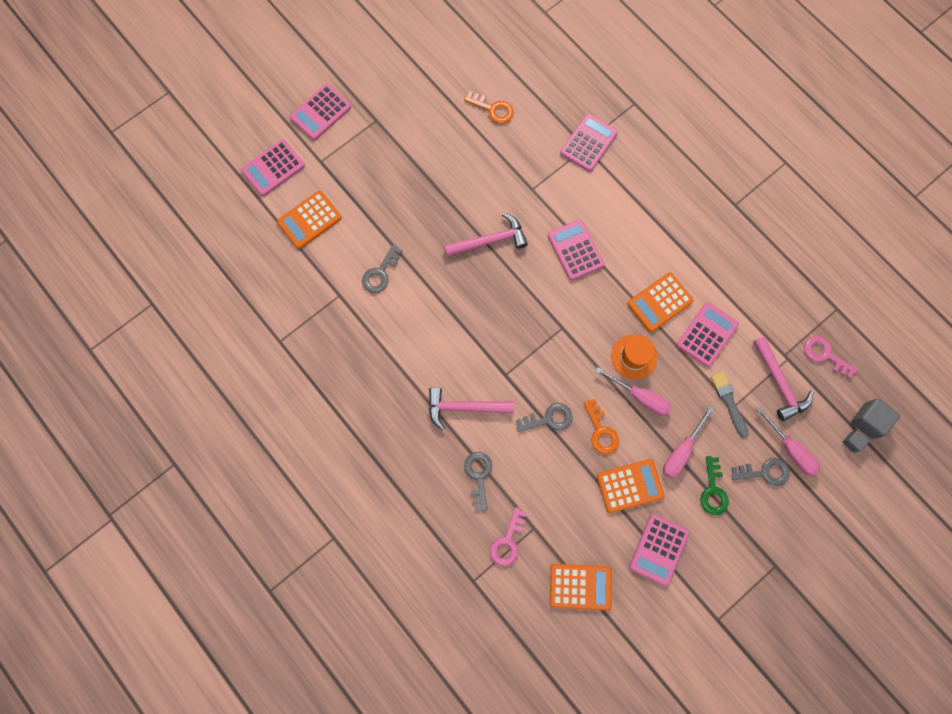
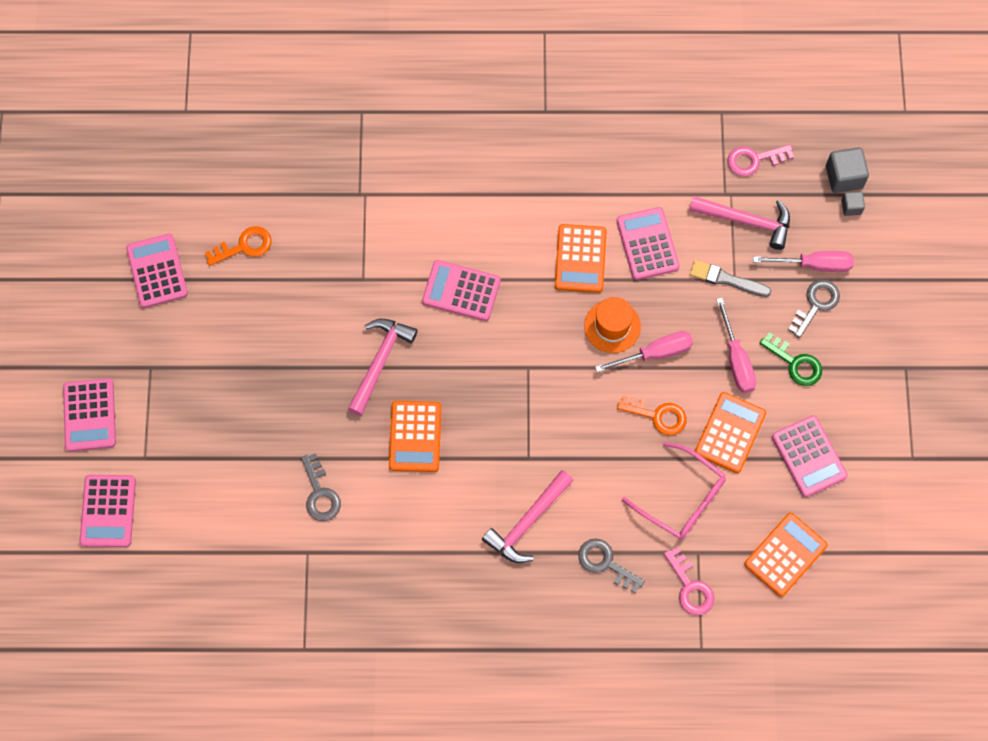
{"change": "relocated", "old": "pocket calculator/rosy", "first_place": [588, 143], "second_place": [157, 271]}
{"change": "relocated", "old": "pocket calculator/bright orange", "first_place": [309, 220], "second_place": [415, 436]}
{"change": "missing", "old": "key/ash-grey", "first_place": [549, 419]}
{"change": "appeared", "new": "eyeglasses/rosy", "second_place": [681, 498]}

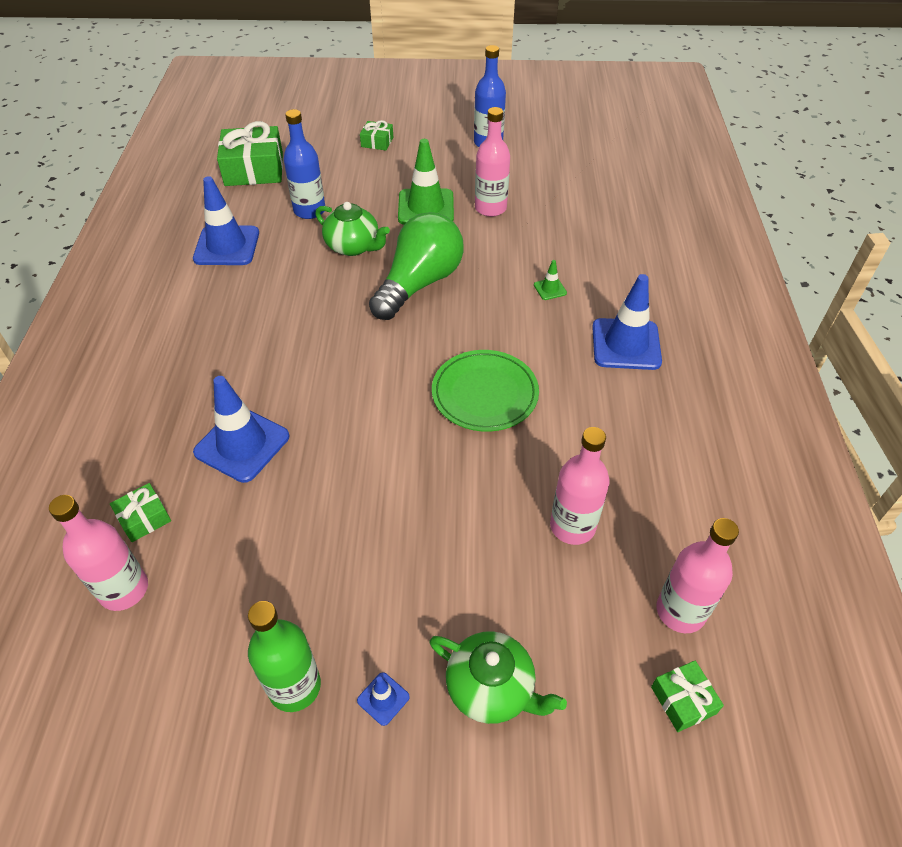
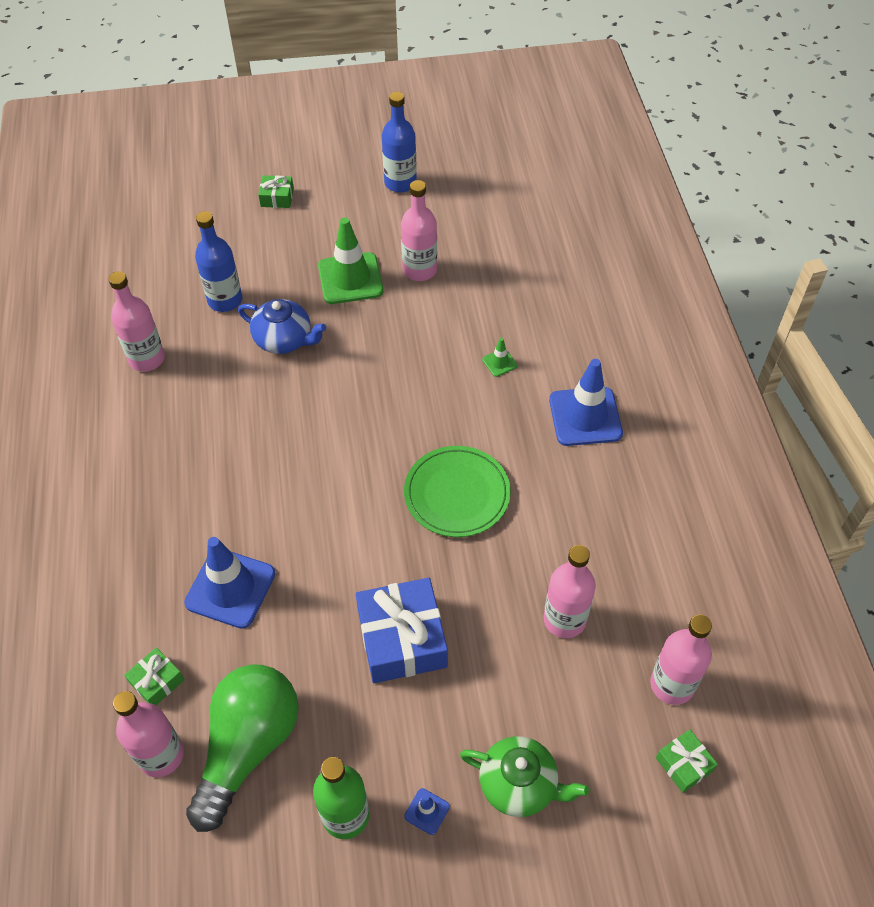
{"change": "missing", "old": "gift/leaf-green", "first_place": [254, 169]}
{"change": "exchanged", "old": "traffic cone/cobalt", "new": "drink bottle/rosy", "first_place": [227, 246], "second_place": [147, 359]}
{"change": "colour", "old": "teapot/leaf-green", "new": "teapot/cobalt", "first_place": [353, 246], "second_place": [284, 340]}
{"change": "relocated", "old": "bulb/leaf-green", "first_place": [419, 284], "second_place": [247, 747]}
{"change": "appeared", "new": "gift/cobalt", "second_place": [402, 639]}

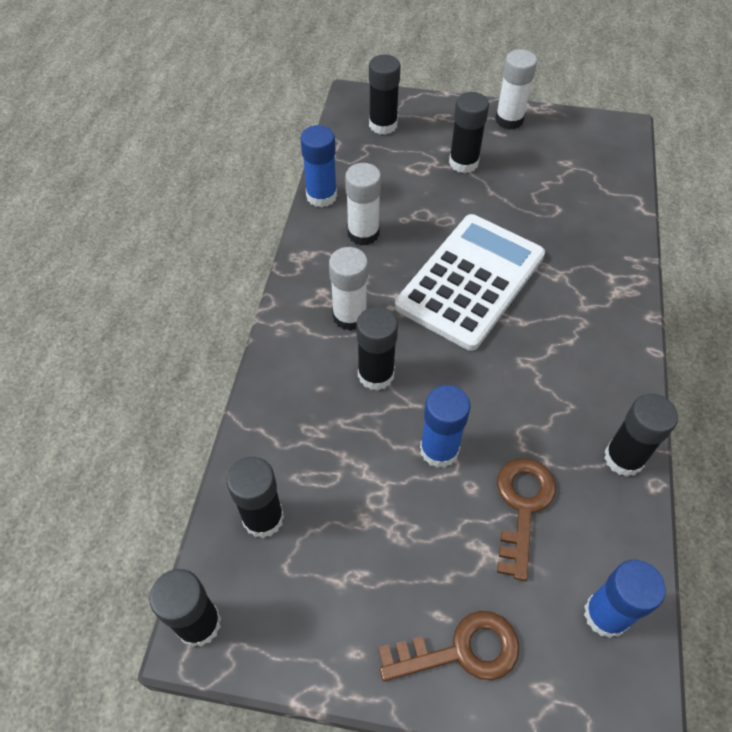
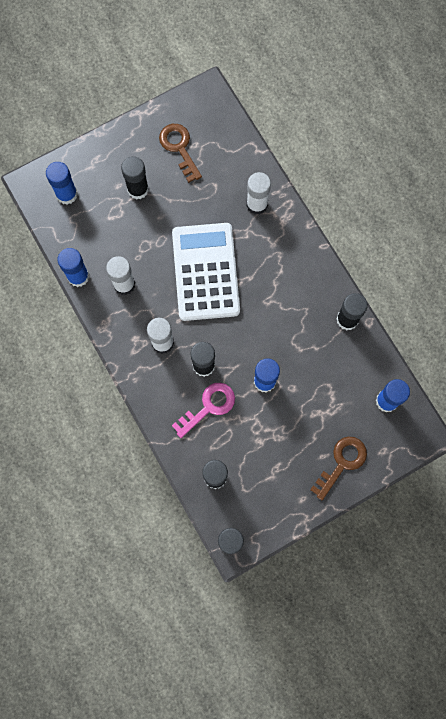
{"change": "relocated", "old": "glue/pure white", "first_place": [509, 120], "second_place": [257, 204]}
{"change": "colour", "old": "glue/black", "new": "glue/cobalt", "first_place": [383, 125], "second_place": [66, 194]}
{"change": "relocated", "old": "key/brown", "first_place": [522, 507], "second_place": [179, 148]}
{"change": "appeared", "new": "key/rosy", "second_place": [208, 407]}

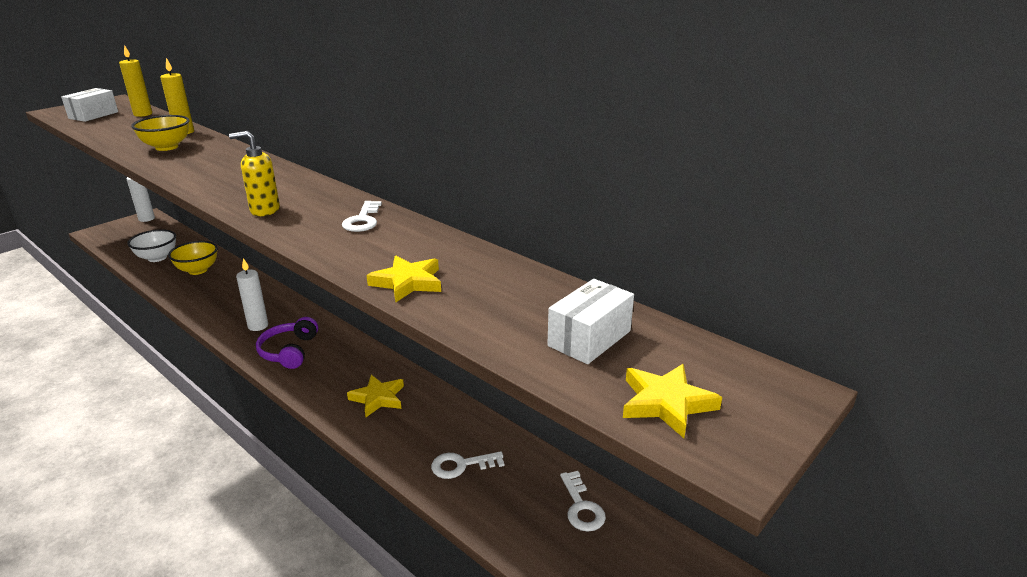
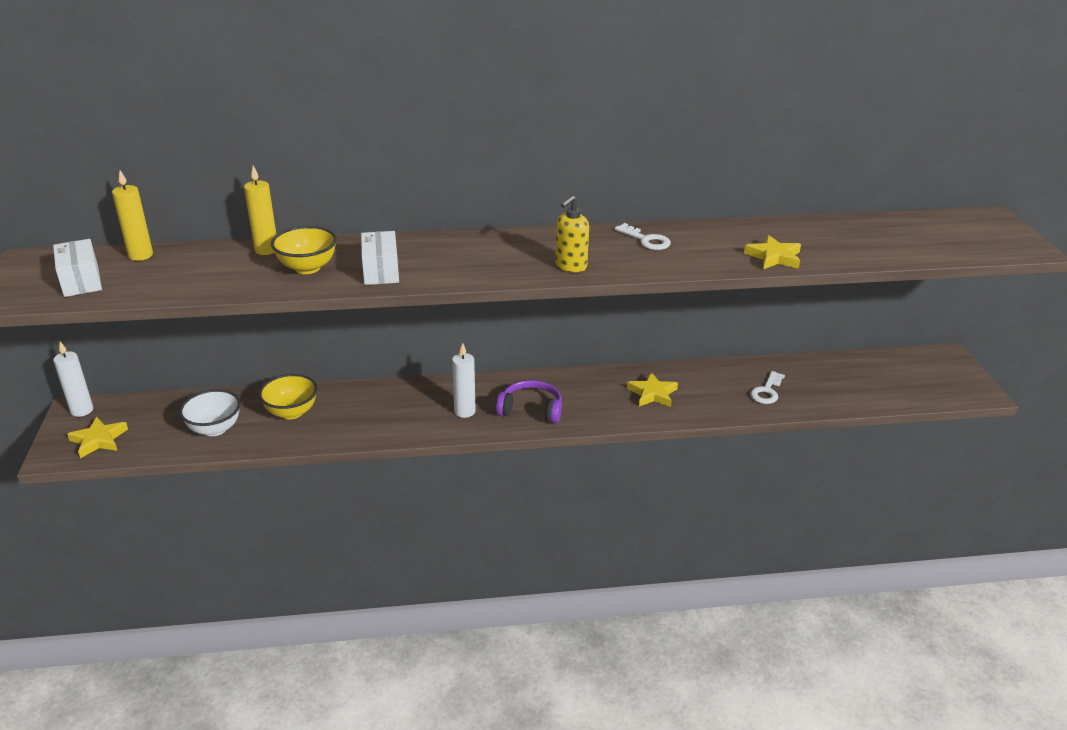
{"change": "relocated", "old": "package/pure white", "first_place": [589, 338], "second_place": [381, 271]}
{"change": "spun", "old": "headphones/purple", "first_place": [289, 351], "second_place": [531, 409], "degrees": 150}
{"change": "relocated", "old": "star shape/golden", "first_place": [666, 403], "second_place": [99, 440]}
{"change": "missing", "old": "key/pure white", "first_place": [581, 507]}

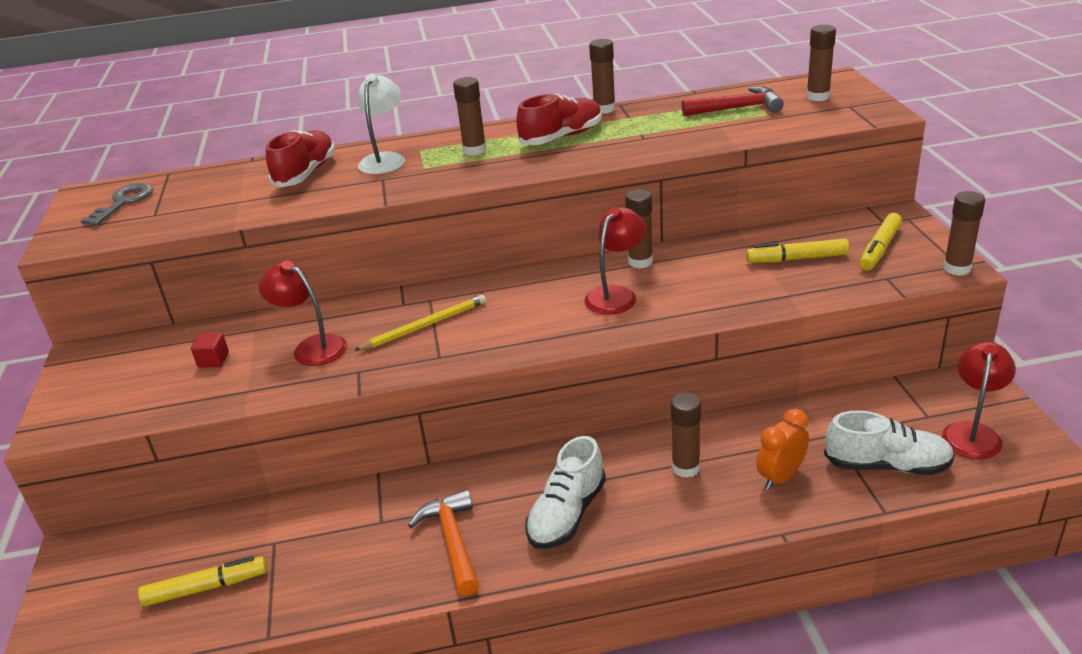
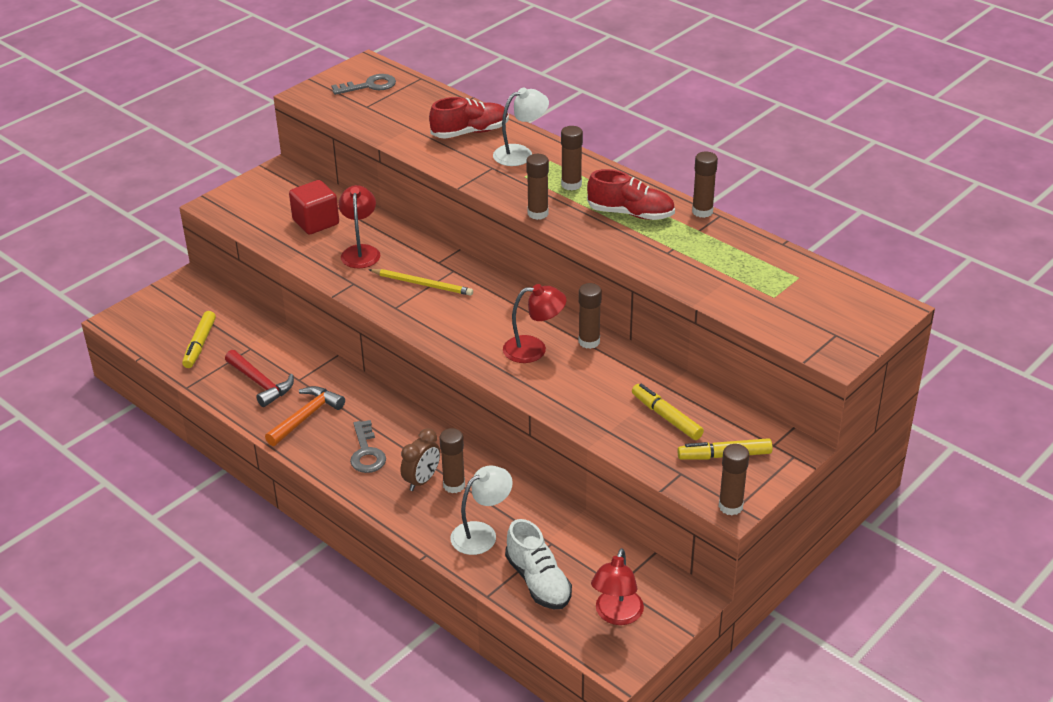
{"change": "relocated", "old": "glue/brown", "first_place": [818, 97], "second_place": [538, 213]}
{"change": "relocated", "old": "claw hammer/scarlet", "first_place": [737, 108], "second_place": [261, 384]}
{"change": "size", "old": "solid cube/scarlet", "first_place": [213, 360], "second_place": [316, 222], "factor": 1.96}
{"change": "spun", "old": "lamp/scarlet", "first_place": [972, 433], "second_place": [616, 615], "degrees": 120}
{"change": "exchanged", "old": "alarm clock/bright orange", "new": "lamp/pure white", "first_place": [780, 477], "second_place": [482, 533]}
{"change": "exchanged", "old": "sneaker/pure white", "new": "key/ash-grey", "first_place": [567, 514], "second_place": [366, 452]}
{"change": "spun", "old": "marker/golden", "first_place": [205, 588], "second_place": [200, 344], "degrees": 60}
{"change": "appeared", "new": "alarm clock/brown", "second_place": [422, 480]}

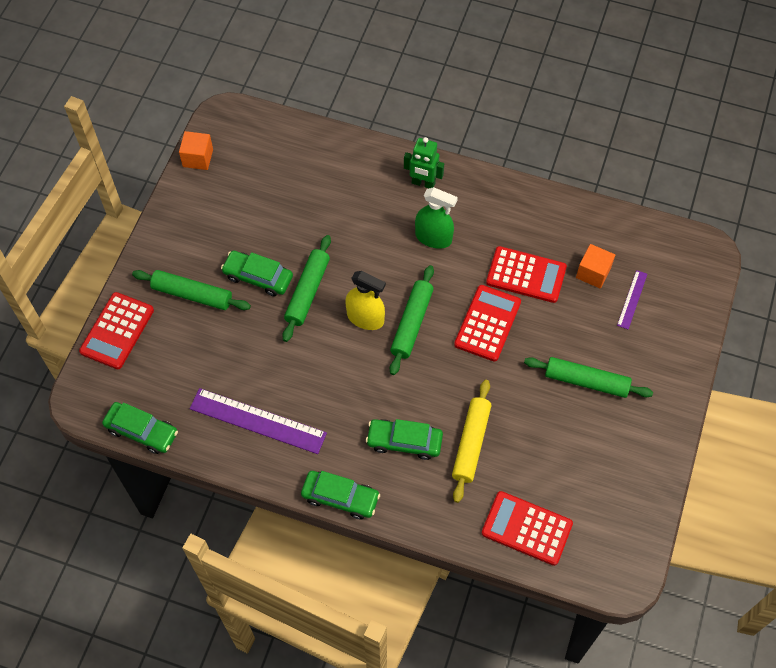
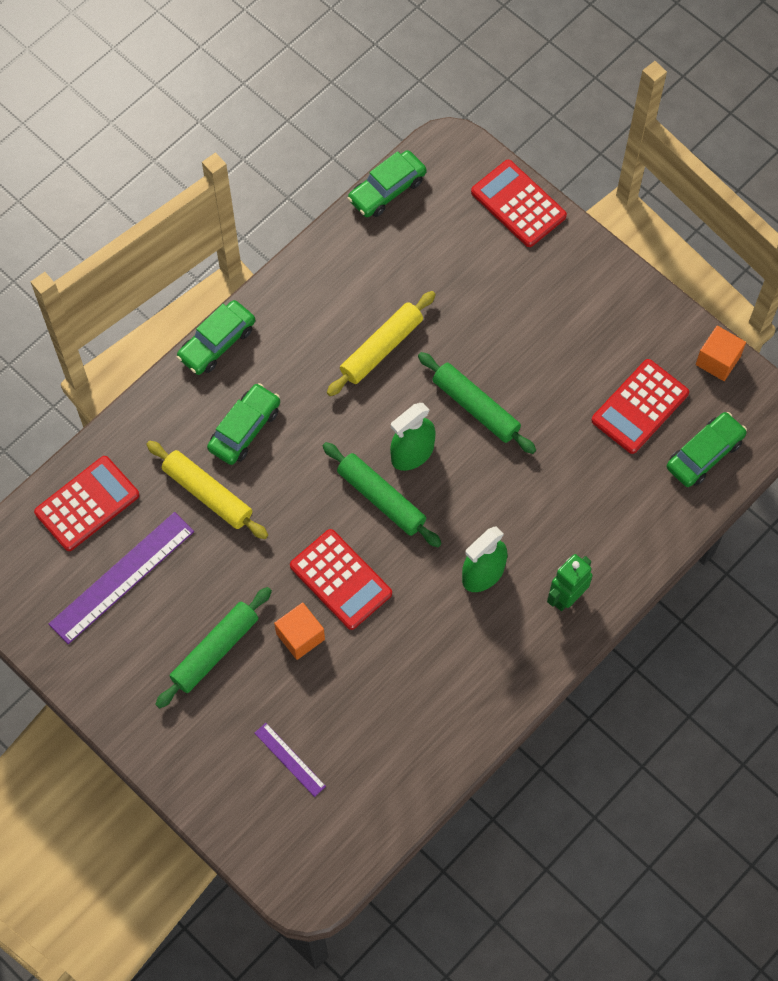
{"change": "relocated", "old": "solid cube/bright orange", "first_place": [593, 273], "second_place": [300, 636]}
{"change": "relocated", "old": "pocket calculator/scarlet", "first_place": [526, 275], "second_place": [640, 407]}
{"change": "relocated", "old": "car/leaf-green", "first_place": [258, 277], "second_place": [704, 454]}
{"change": "missing", "old": "rolling pin/leaf-green", "first_place": [192, 294]}
{"change": "colour", "old": "sprayer/golden", "new": "sprayer/leaf-green", "first_place": [365, 318], "second_place": [412, 453]}
{"change": "relocated", "old": "ruler/purple", "first_place": [258, 420], "second_place": [122, 577]}
{"change": "appeared", "new": "rolling pin/golden", "second_place": [381, 348]}

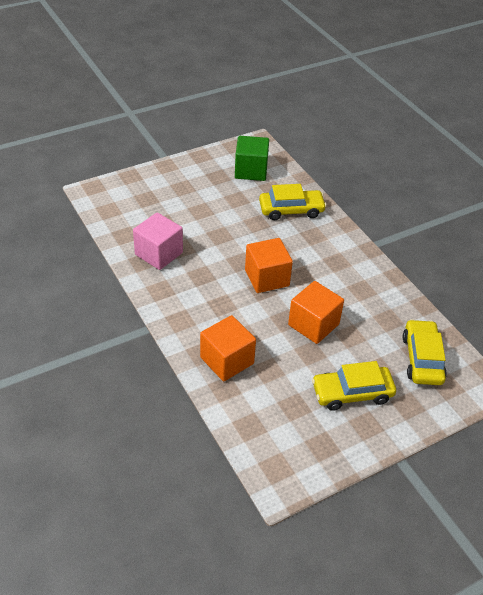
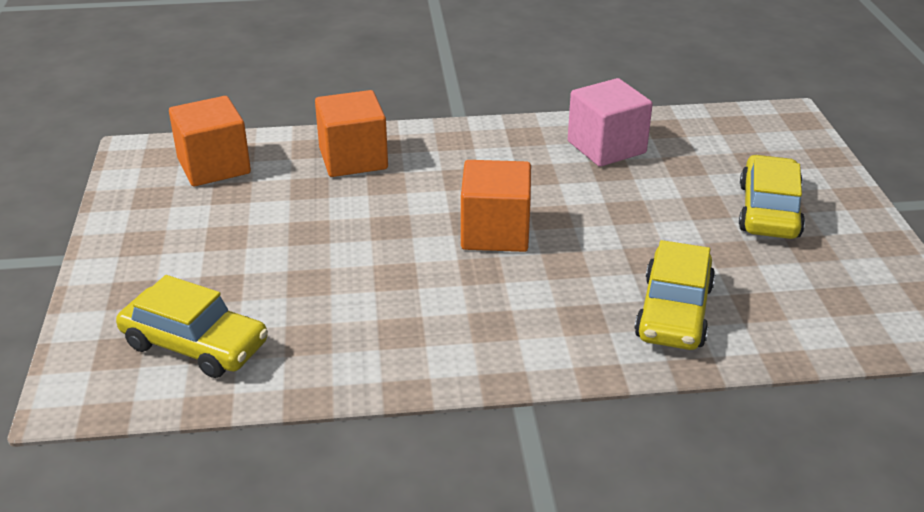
{"change": "missing", "old": "solid cube/leaf-green", "first_place": [251, 170]}
{"change": "relocated", "old": "solid cube/bright orange", "first_place": [313, 324], "second_place": [214, 166]}
{"change": "relocated", "old": "car/golden", "first_place": [352, 393], "second_place": [769, 211]}

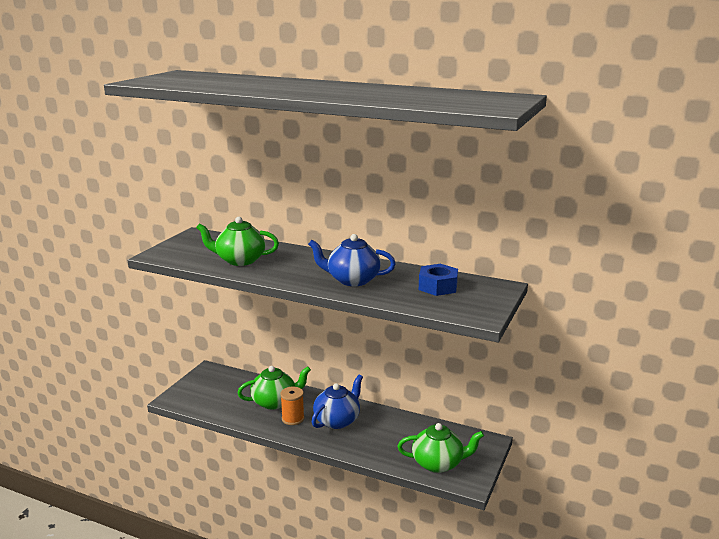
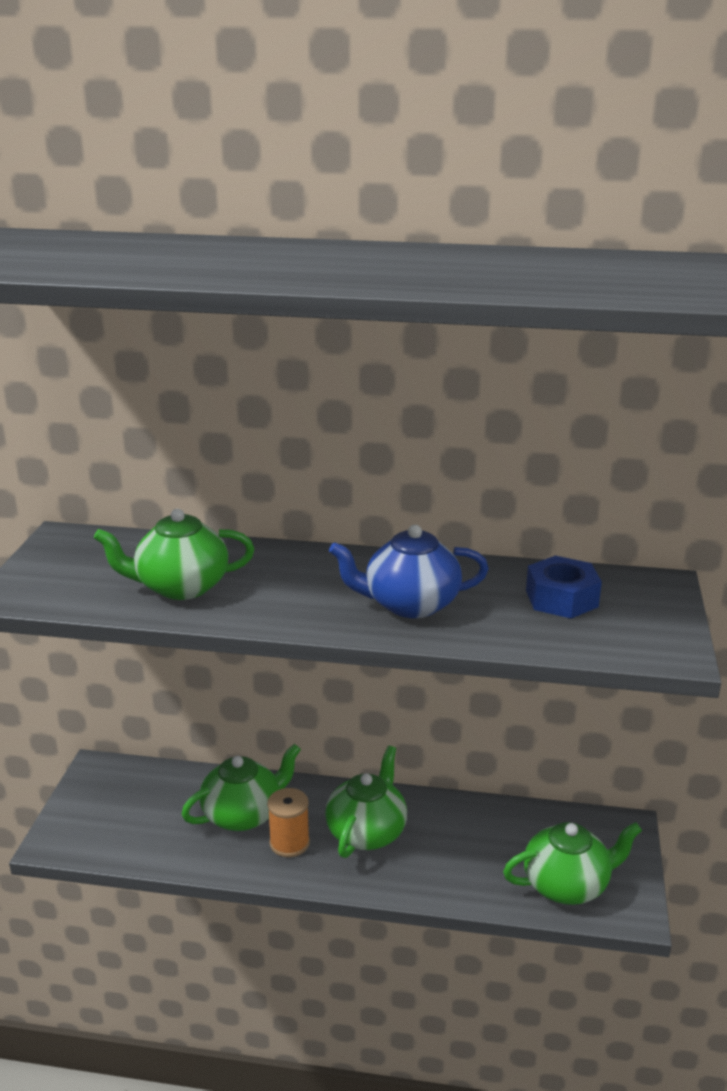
{"change": "colour", "old": "teapot/cobalt", "new": "teapot/leaf-green", "first_place": [337, 420], "second_place": [367, 832]}

